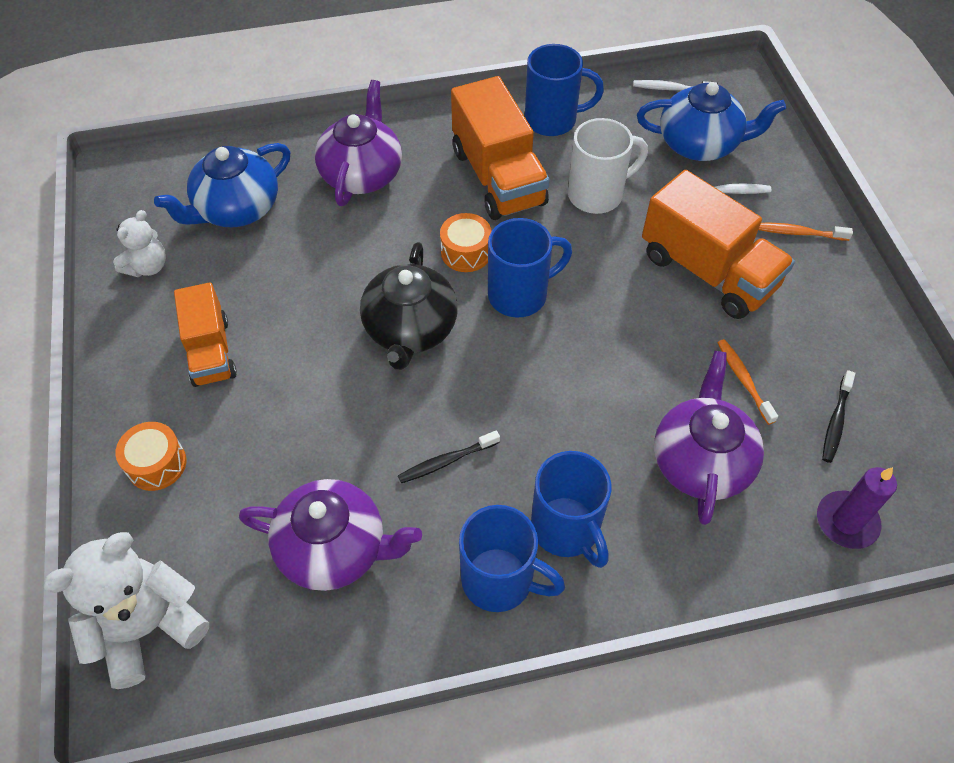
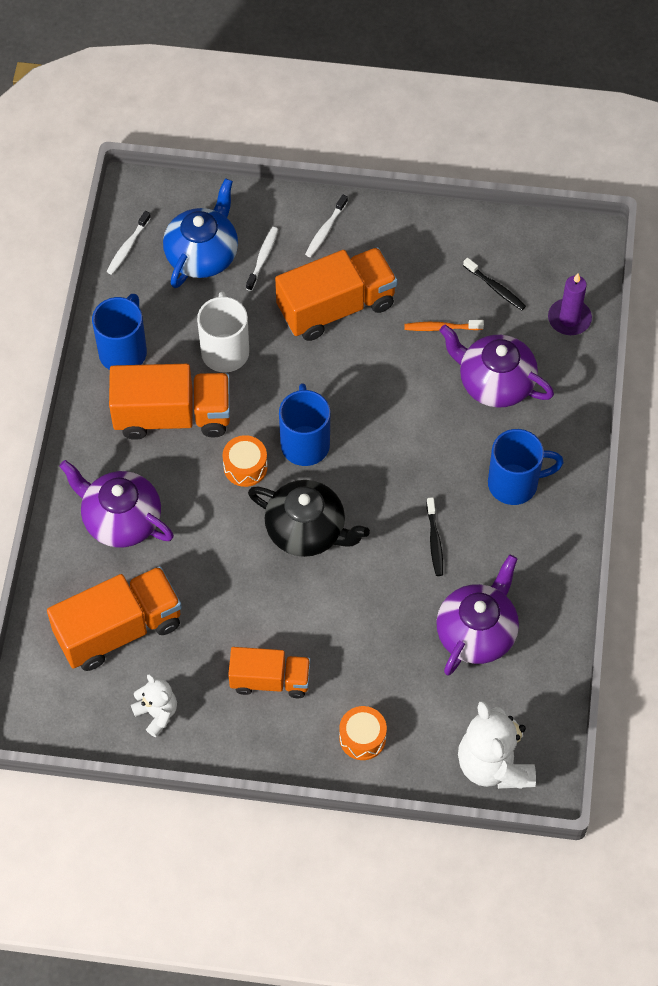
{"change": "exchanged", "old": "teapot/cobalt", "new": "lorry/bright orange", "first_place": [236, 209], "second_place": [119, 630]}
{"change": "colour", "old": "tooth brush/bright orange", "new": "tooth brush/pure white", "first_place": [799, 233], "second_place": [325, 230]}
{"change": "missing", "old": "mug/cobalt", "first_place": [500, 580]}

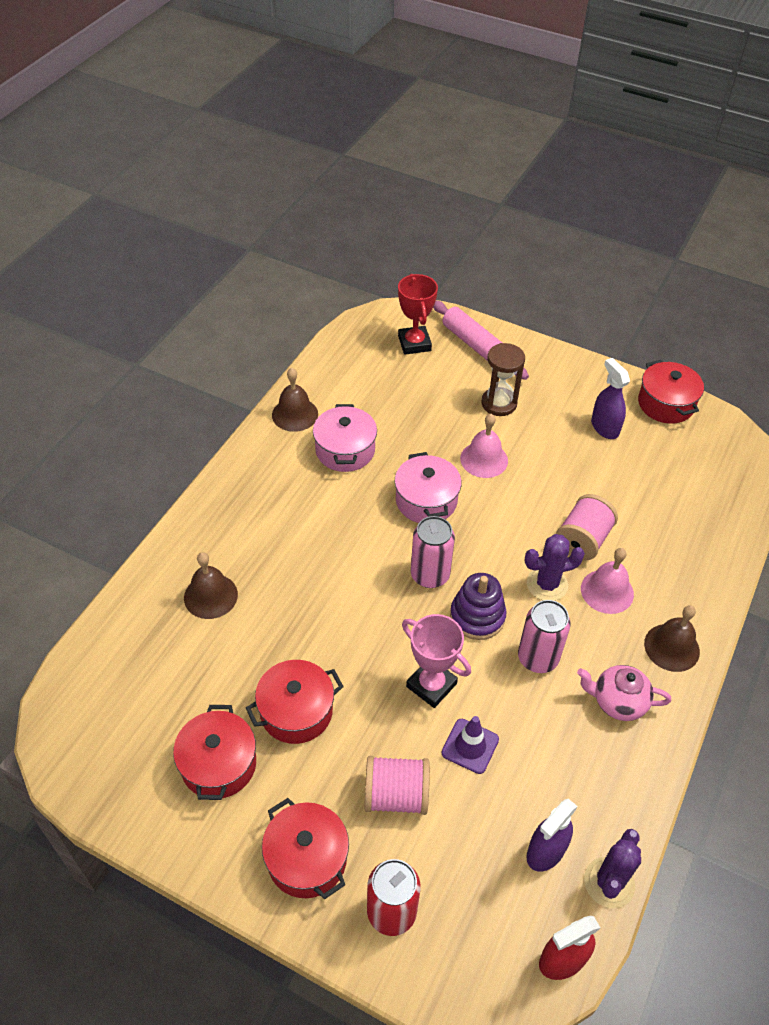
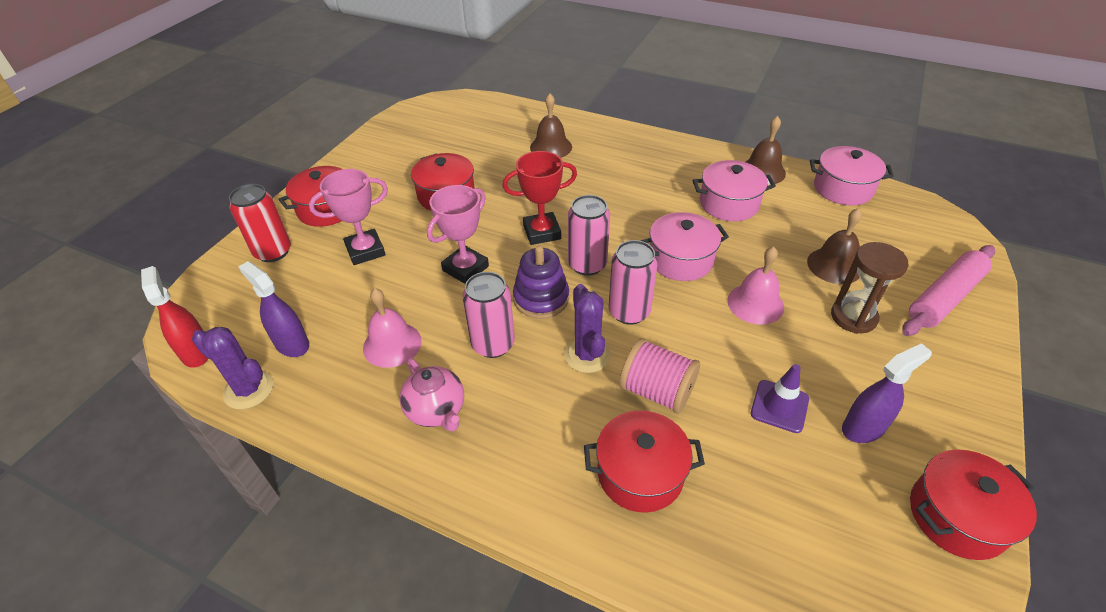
{"change": "relocated", "old": "trophy/scarlet", "first_place": [414, 343], "second_place": [542, 232]}
{"change": "relocated", "old": "hand bell/rosy", "first_place": [607, 591], "second_place": [392, 344]}
{"change": "relocated", "old": "hand bell/brown", "first_place": [671, 647], "second_place": [834, 265]}
{"change": "spun", "old": "teapot/rosy", "first_place": [617, 702], "second_place": [436, 411], "degrees": 135}
{"change": "relocated", "old": "pot/scarlet", "first_place": [218, 764], "second_place": [640, 473]}
{"change": "relocated", "old": "traffic cone/purple", "first_place": [470, 746], "second_place": [779, 406]}
{"change": "exchanged", "old": "reel of thread/rosy", "new": "trophy/rosy", "first_place": [396, 795], "second_place": [365, 251]}
{"change": "appeared", "new": "pot/rosy", "second_place": [843, 189]}
{"change": "appeared", "new": "tin/rosy", "second_place": [629, 312]}

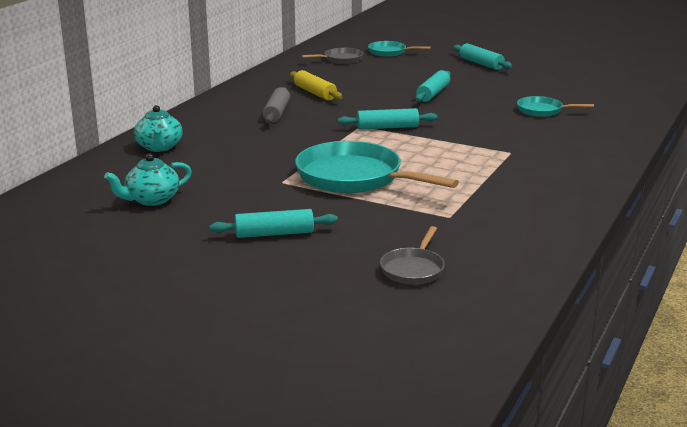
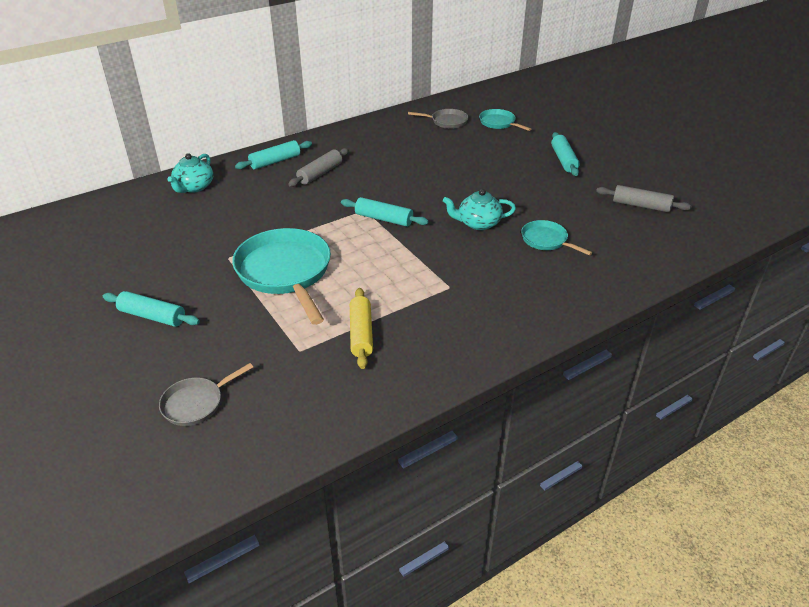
{"change": "relocated", "old": "rolling pin/golden", "first_place": [315, 93], "second_place": [361, 334]}
{"change": "relocated", "old": "rolling pin/teal", "first_place": [433, 94], "second_place": [275, 161]}
{"change": "relocated", "old": "teapot/teal", "first_place": [151, 200], "second_place": [478, 223]}
{"change": "appeared", "new": "rolling pin/ash-grey", "second_place": [641, 205]}

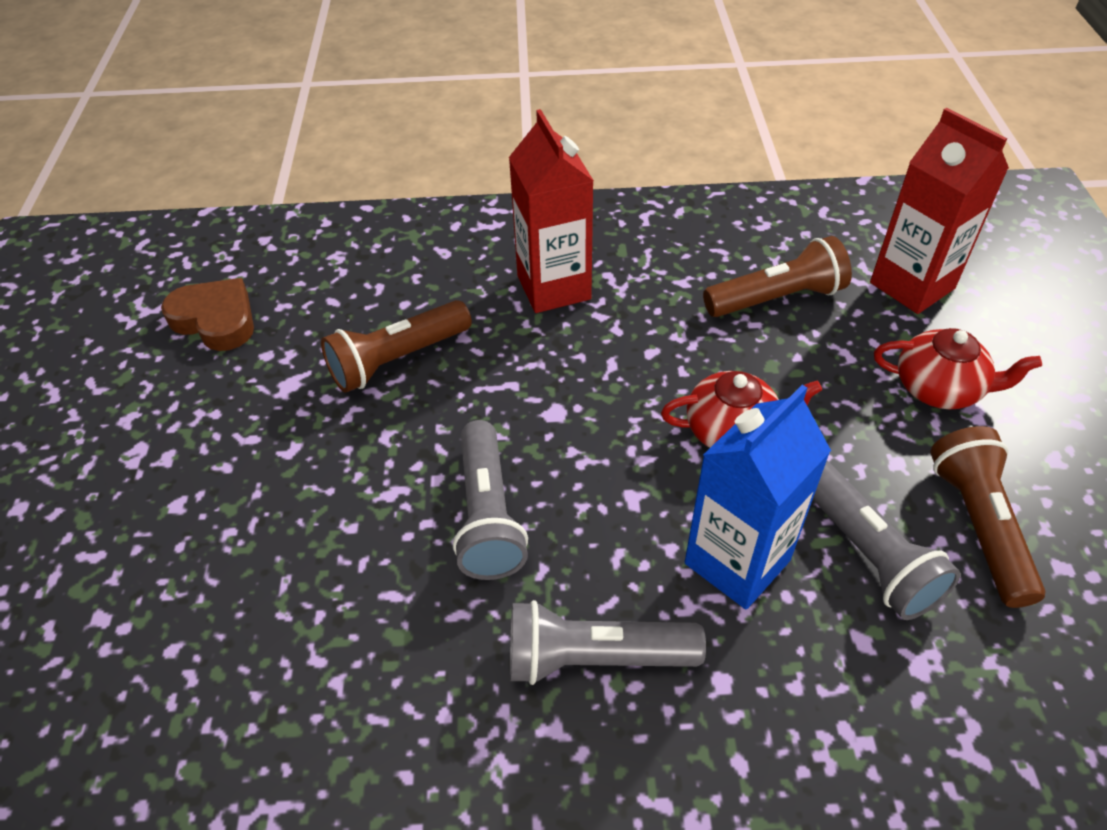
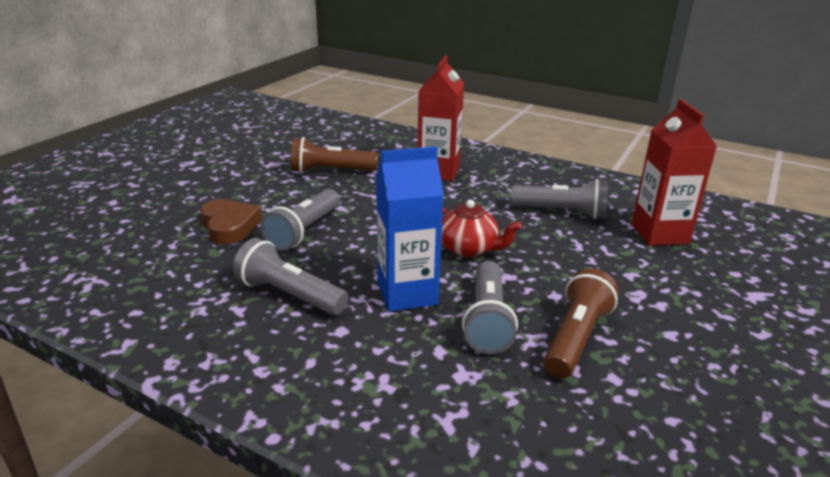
{"change": "colour", "old": "flashlight/brown", "new": "flashlight/ash-grey", "first_place": [777, 298], "second_place": [561, 212]}
{"change": "relocated", "old": "love heart/brown", "first_place": [216, 320], "second_place": [229, 226]}
{"change": "missing", "old": "teapot/scarlet", "first_place": [939, 389]}

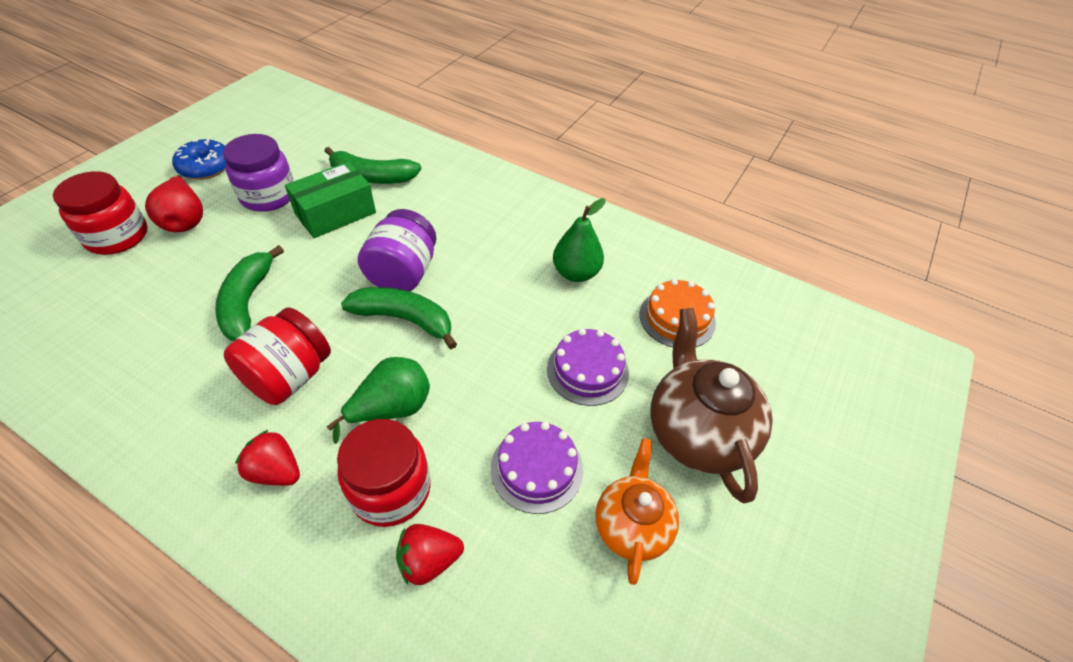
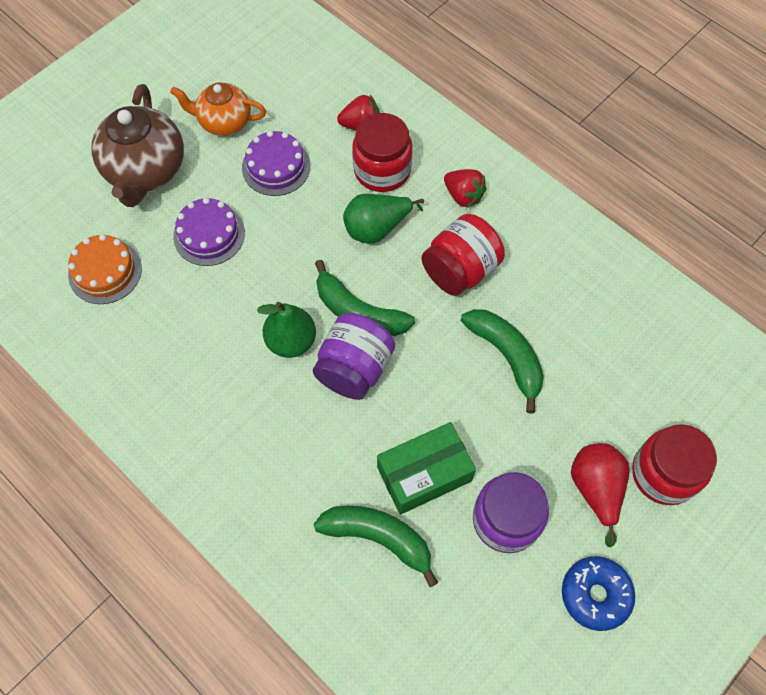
{"change": "relocated", "old": "pear/leaf-green", "first_place": [576, 273], "second_place": [291, 341]}
{"change": "spun", "old": "toy banana/leaf-green", "first_place": [247, 302], "second_place": [506, 356], "degrees": -45}
{"change": "spun", "old": "teapot/bright orange", "first_place": [631, 526], "second_place": [224, 122], "degrees": 75}

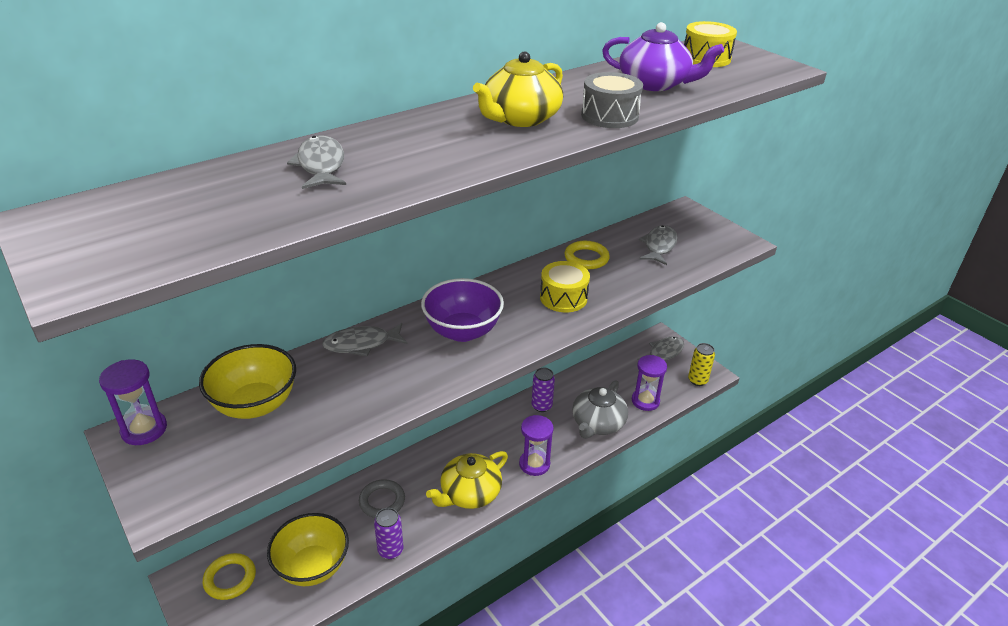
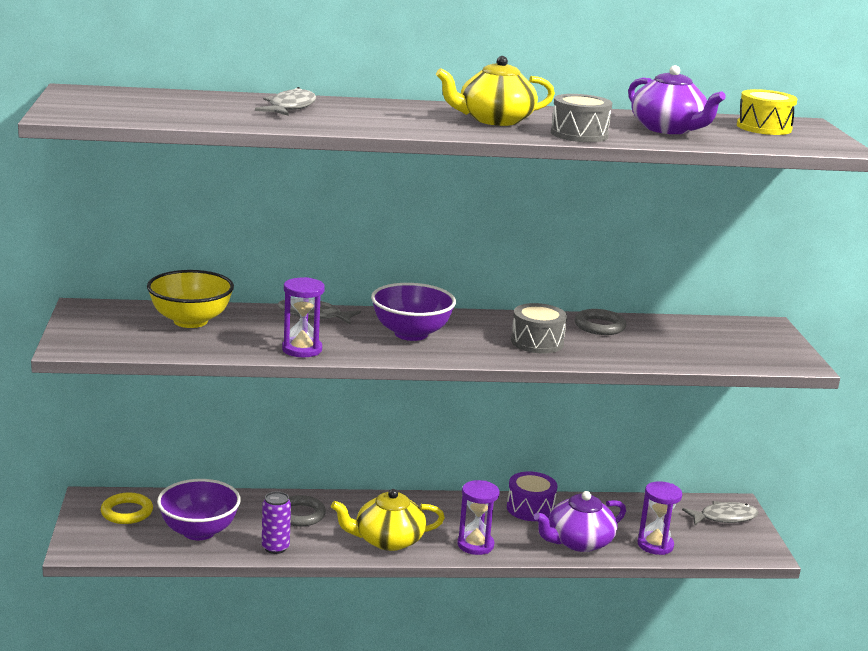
{"change": "missing", "old": "toy fish/ash-grey", "first_place": [659, 246]}
{"change": "colour", "old": "ring/golden", "new": "ring/ash-grey", "first_place": [586, 258], "second_place": [599, 326]}
{"change": "colour", "old": "snare drum/golden", "new": "snare drum/ash-grey", "first_place": [563, 298], "second_place": [537, 342]}
{"change": "missing", "old": "tin/golden", "first_place": [697, 380]}
{"change": "relocated", "old": "sand timer/purple", "first_place": [144, 429], "second_place": [302, 349]}
{"change": "exchanged", "old": "tin/purple", "new": "snare drum/purple", "first_place": [541, 406], "second_place": [530, 508]}
{"change": "colour", "old": "teapot/ash-grey", "new": "teapot/purple", "first_place": [597, 423], "second_place": [578, 542]}
{"change": "colour", "old": "serving bowl/golden", "new": "serving bowl/purple", "first_place": [312, 567], "second_place": [199, 531]}

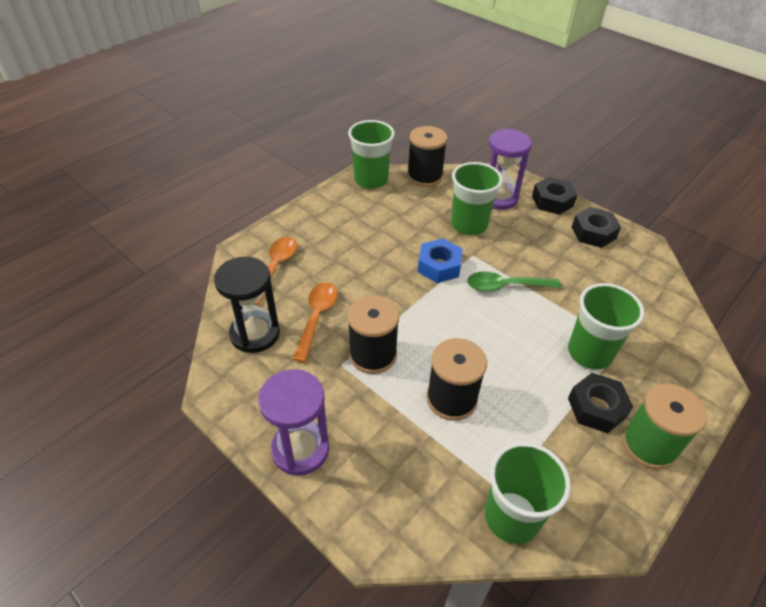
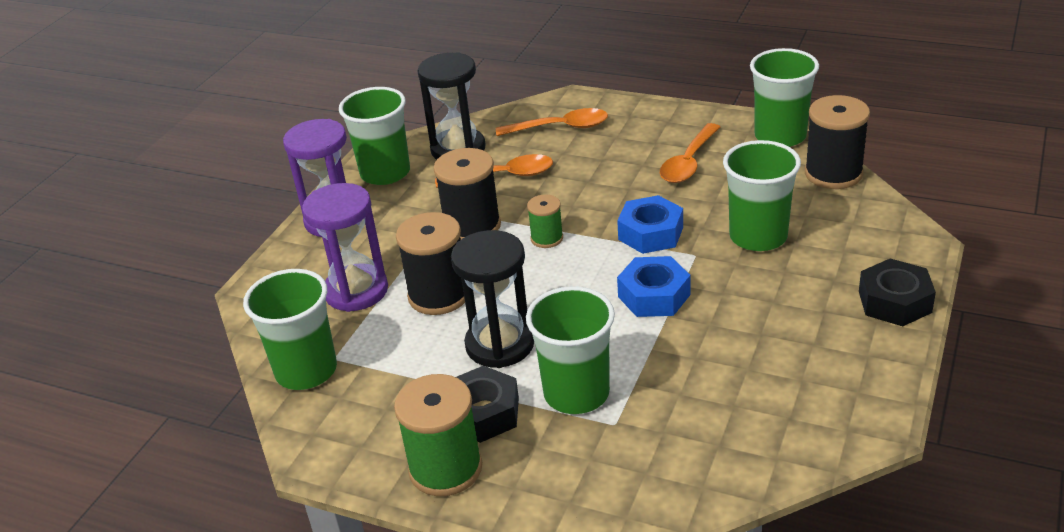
{"change": "relocated", "old": "sand timer/purple", "first_place": [498, 198], "second_place": [356, 291]}
{"change": "missing", "old": "hex nut/black", "first_place": [593, 233]}
{"change": "exchanged", "old": "tablespoon/leaf-green", "new": "hex nut/cobalt", "first_place": [505, 286], "second_place": [654, 295]}
{"change": "appeared", "new": "tumbler/leaf-green", "second_place": [385, 173]}
{"change": "appeared", "new": "tablespoon/bright orange", "second_place": [689, 162]}
{"change": "appeared", "new": "reel of thread/leaf-green", "second_place": [547, 238]}
{"change": "appeared", "new": "sand timer/black", "second_place": [500, 344]}

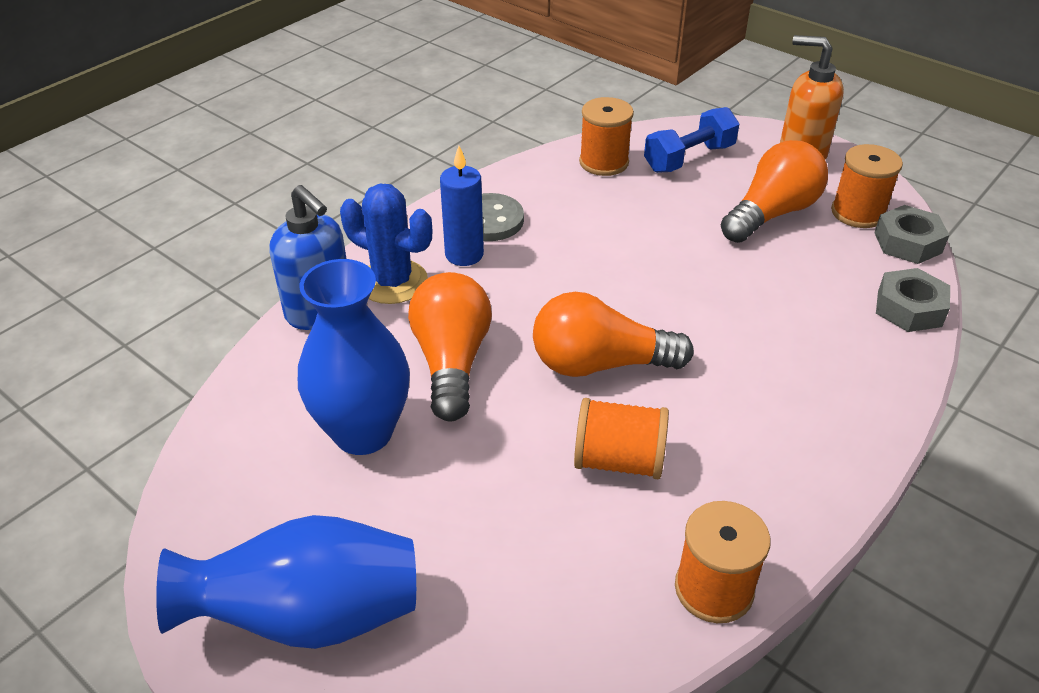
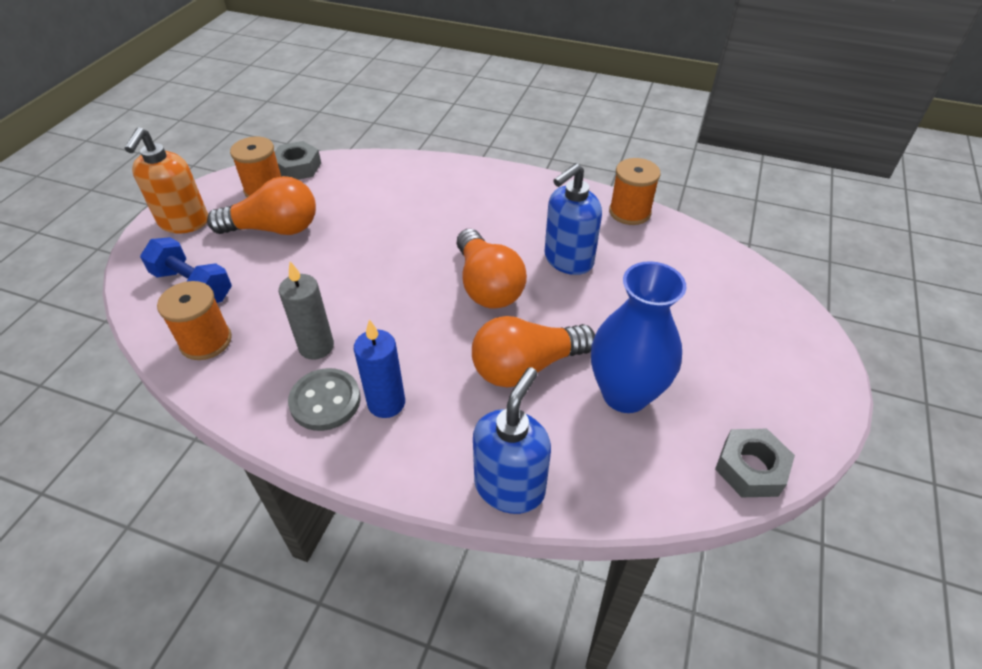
{"change": "spun", "old": "bulb/bright orange", "first_place": [771, 213], "second_place": [274, 229], "degrees": 150}
{"change": "missing", "old": "prickly plant/cobalt", "first_place": [392, 282]}
{"change": "relocated", "old": "hex nut/ash-grey", "first_place": [909, 308], "second_place": [750, 468]}
{"change": "exchanged", "old": "reel of thread/bright orange", "new": "soap pump/cobalt", "first_place": [619, 460], "second_place": [568, 260]}
{"change": "missing", "old": "tall vase/cobalt", "first_place": [309, 616]}
{"change": "appeared", "new": "candle/ash-grey", "second_place": [316, 346]}

